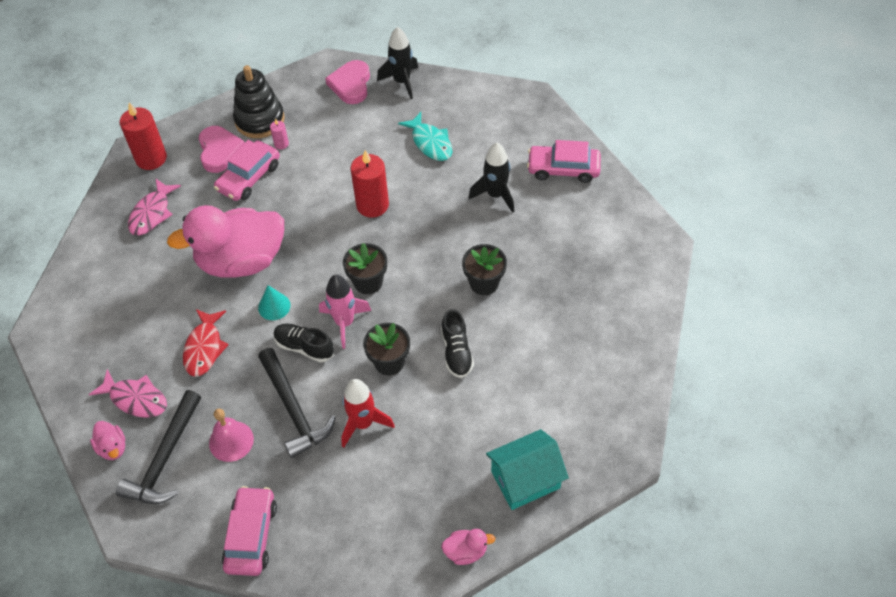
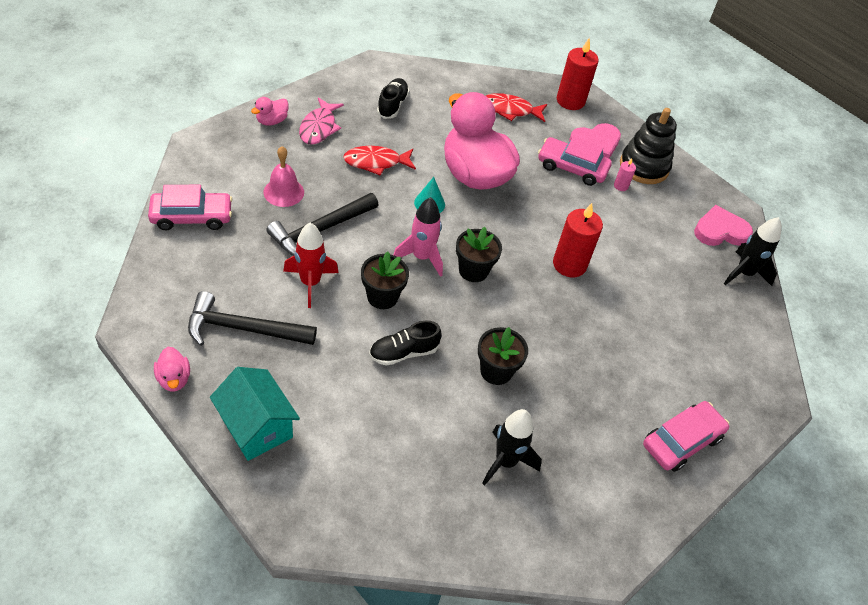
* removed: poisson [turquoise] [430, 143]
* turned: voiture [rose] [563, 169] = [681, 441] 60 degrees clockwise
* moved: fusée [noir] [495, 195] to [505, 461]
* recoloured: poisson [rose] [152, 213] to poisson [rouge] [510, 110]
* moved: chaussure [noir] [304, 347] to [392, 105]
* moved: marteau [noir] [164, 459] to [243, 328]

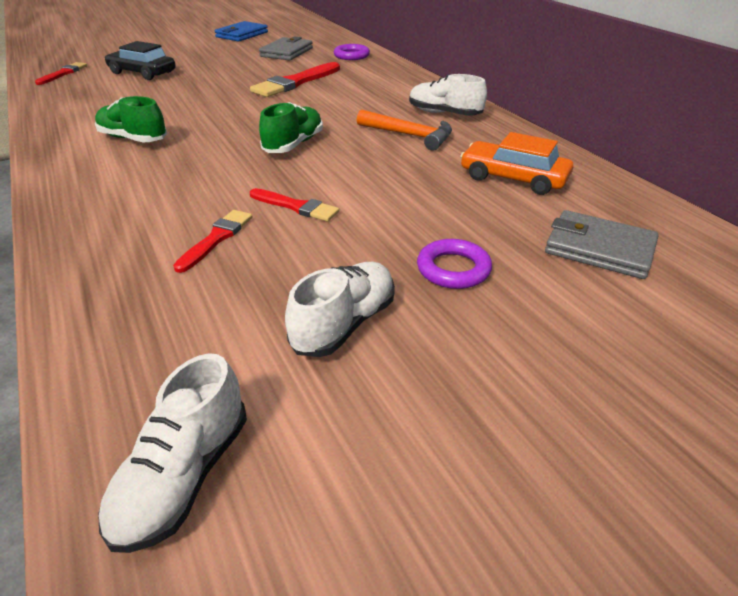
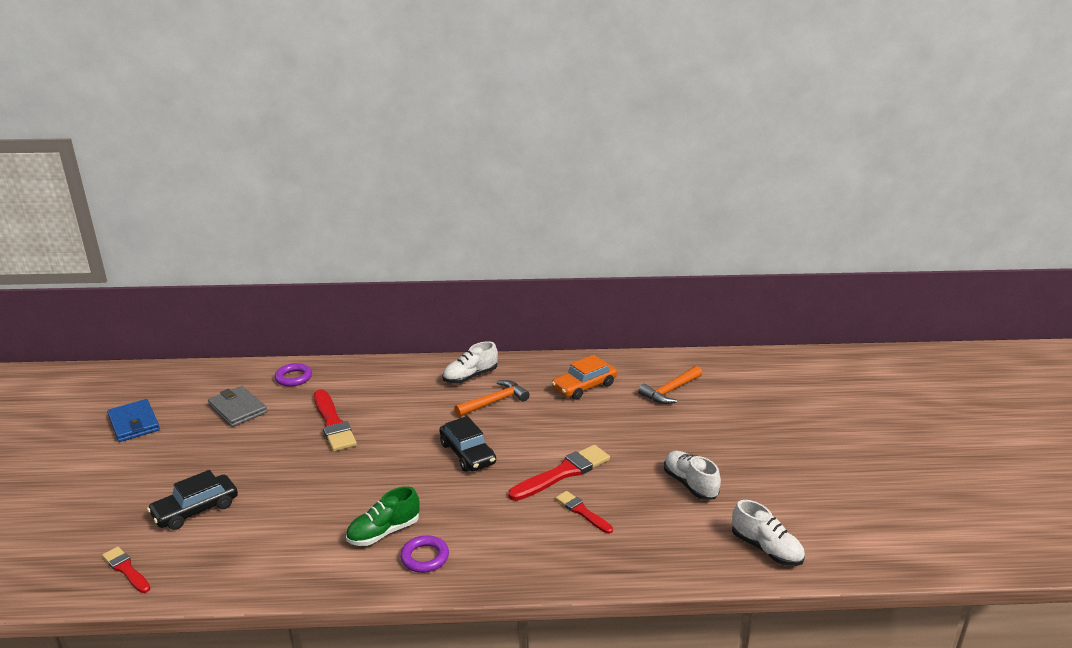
* replaced: chaussure [vert] [293, 145] to voiture [noir] [467, 453]
* resized: pinceau [rouge] [296, 206] = [563, 473] x1.71
* replaced: portefeuille [gris] [599, 248] to marteau [orange] [670, 391]
* moved: anneau [violet] [453, 269] to [425, 557]

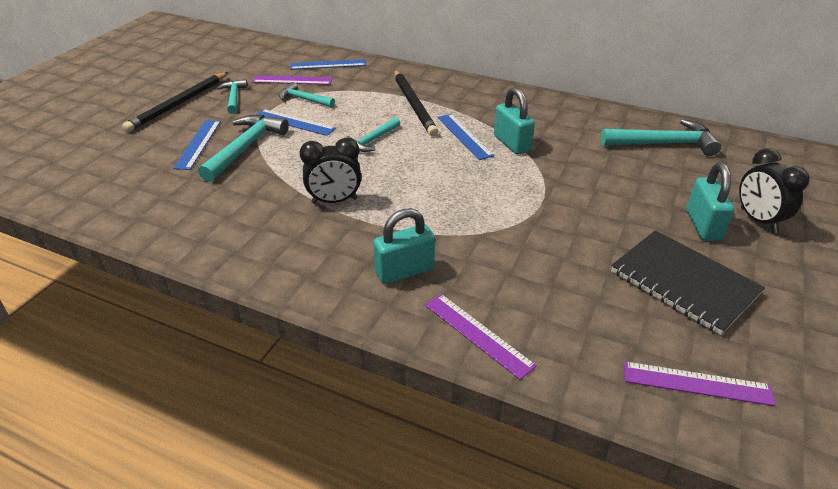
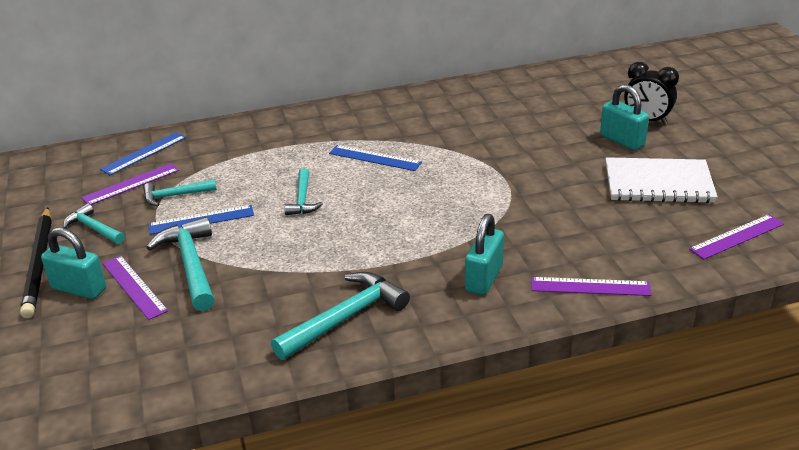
* removed: crayon [noir] [414, 105]
* moved: cadenas [turquoise] [511, 143] to [79, 288]
* moved: marteau [turquoise] [664, 144] to [345, 318]
* recoloured: règle [bleu] [198, 144] to règle [violet] [134, 287]
* removed: réveil [noir] [334, 201]
* recoloured: carnet [noir] [683, 283] to carnet [blanc] [658, 183]

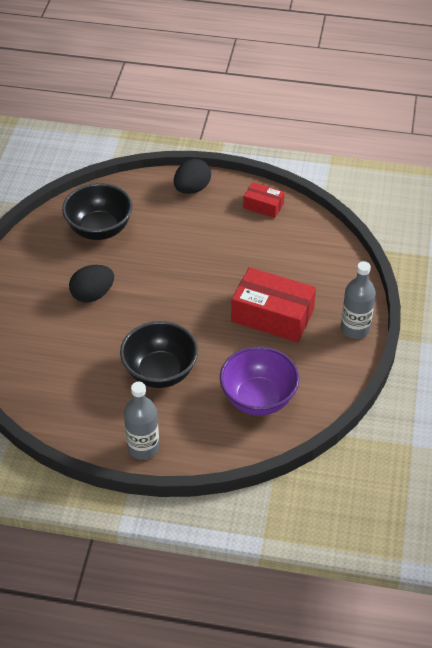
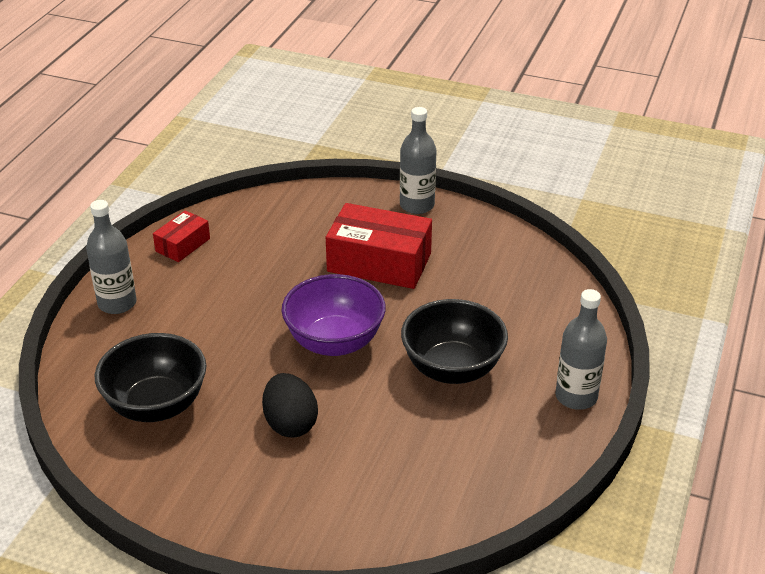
* replaced: œuf [noir] [192, 189] to bouteille [gris] [117, 303]
* turned: boîte [rouge] [272, 315] = [379, 262] 75 degrees clockwise
* moved: bol [violet] [258, 399] to [334, 342]

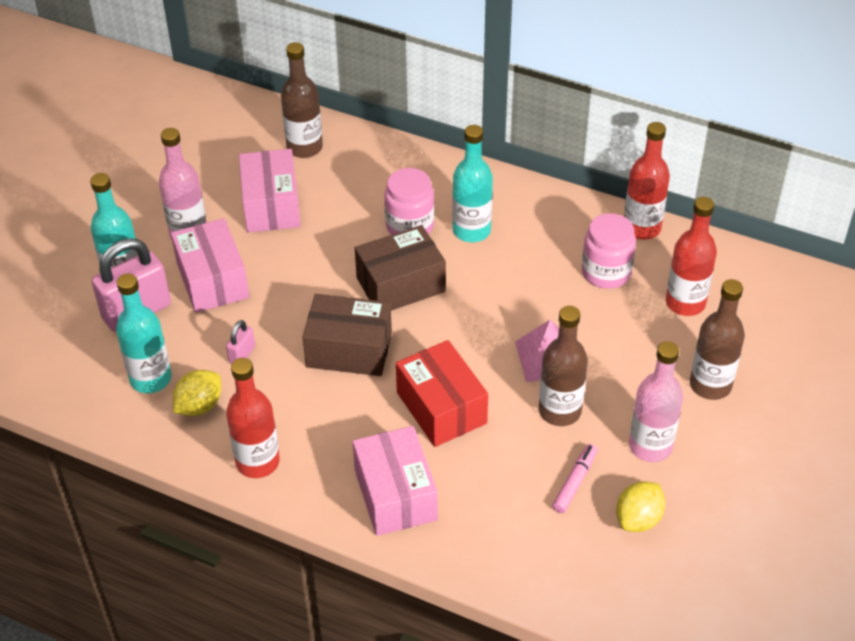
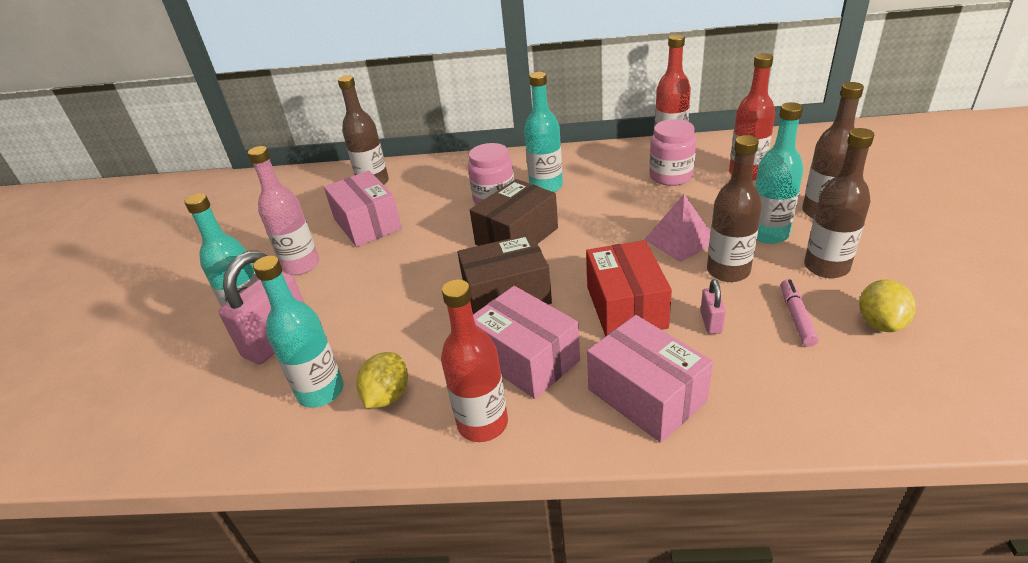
* moved: boîte [rose] [212, 280] to [526, 359]
* moved: cadenas [rose] [242, 355] to [711, 322]
* turned: boîte [rouge] [441, 408] = [626, 307] 45 degrees clockwise
* recoloured: bouteille [rose] [650, 446] to bouteille [marron] [826, 267]
* added: bouteille [turquoise] [768, 234]

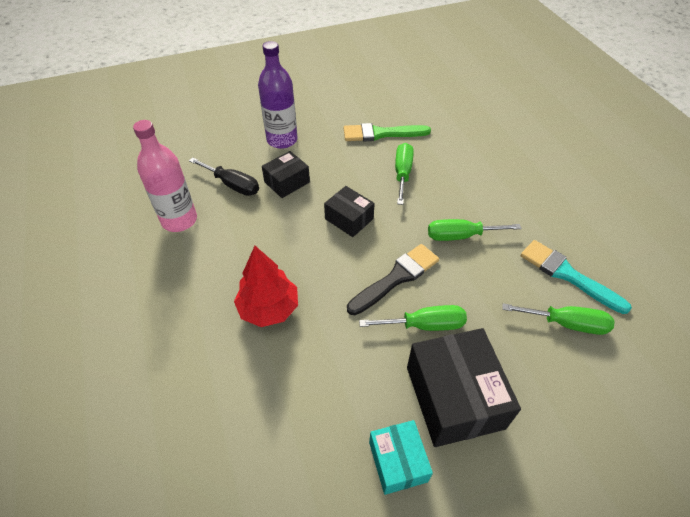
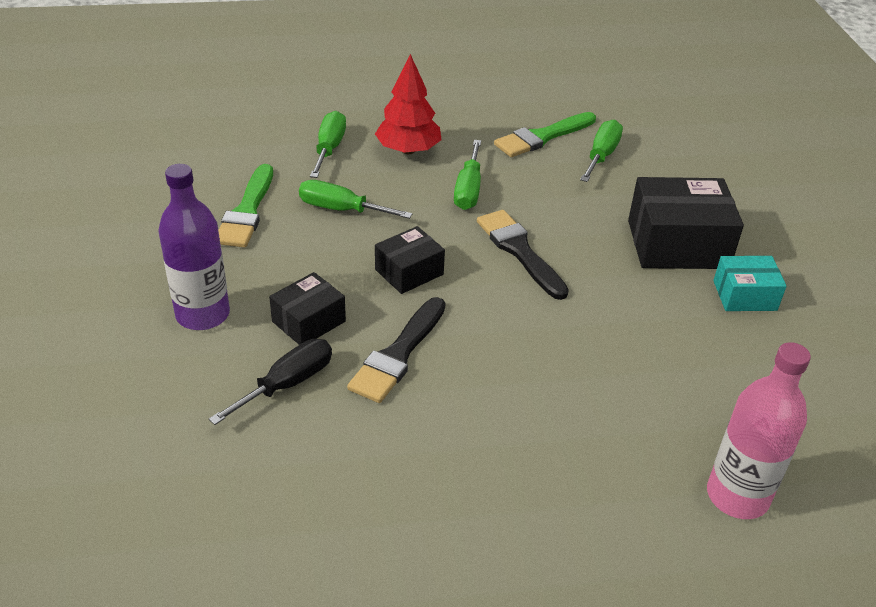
* moved: bouteille [rose] [179, 220] to [737, 496]
* turned: boîte [noir] [287, 182] = [309, 321] 75 degrees clockwise
* recoloured: pinceau [turquoise] [567, 275] to pinceau [vert] [542, 137]
* moved: arbre [rouge] [269, 308] to [408, 150]
* moved: tournevis [vert] [425, 325] to [329, 148]
* added: pinceau [noir] [398, 354]

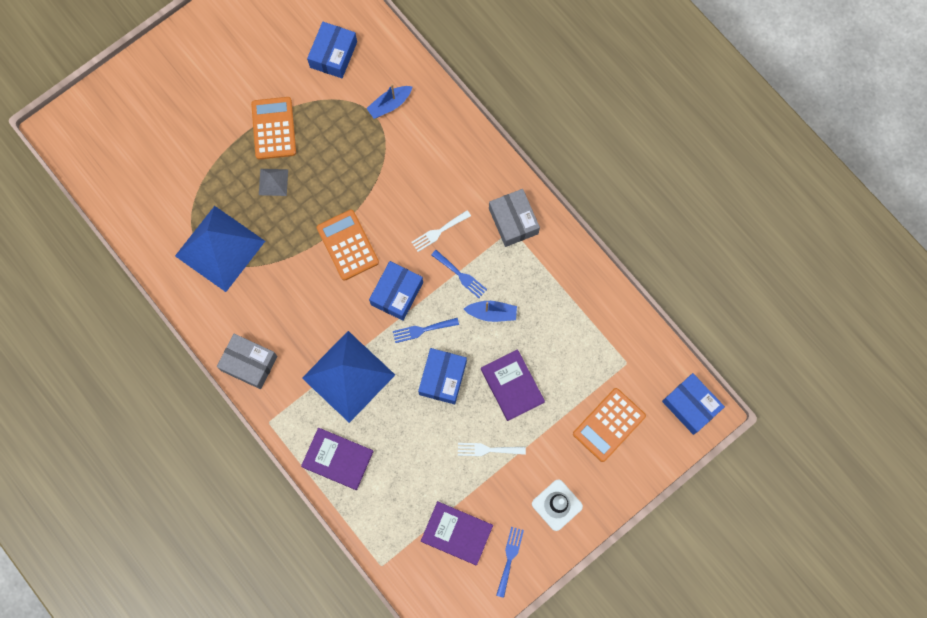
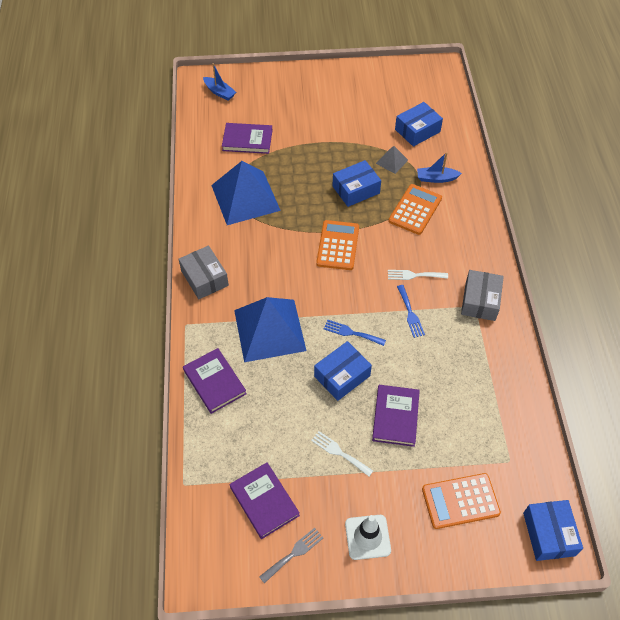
* moved: calculatrice [orange] [274, 128] to [415, 210]
* moved: pyramide [gris] [273, 182] to [392, 161]
* moved: boîte [bleu] [397, 293] to [356, 190]
* moved: bateau [bleu] [492, 313] to [219, 92]
* recoloured: fourchette [bleu] [509, 558] to fourchette [gris] [294, 553]
* added: livre [violet] [247, 140]

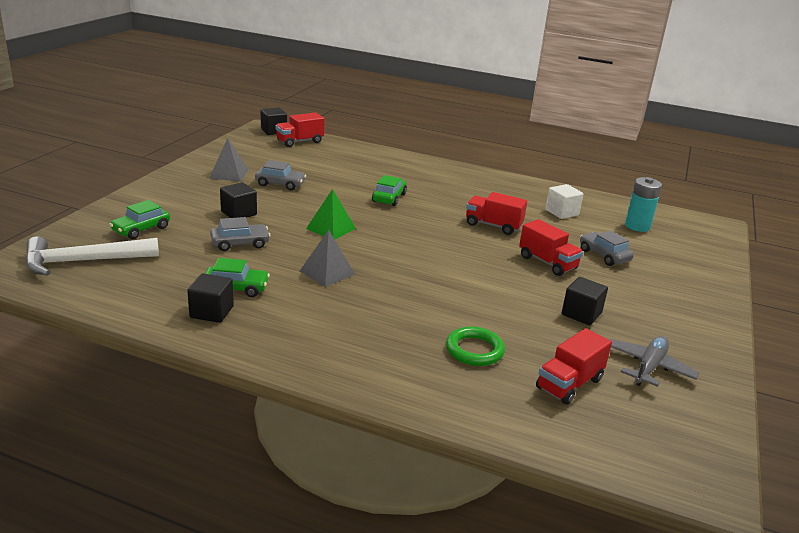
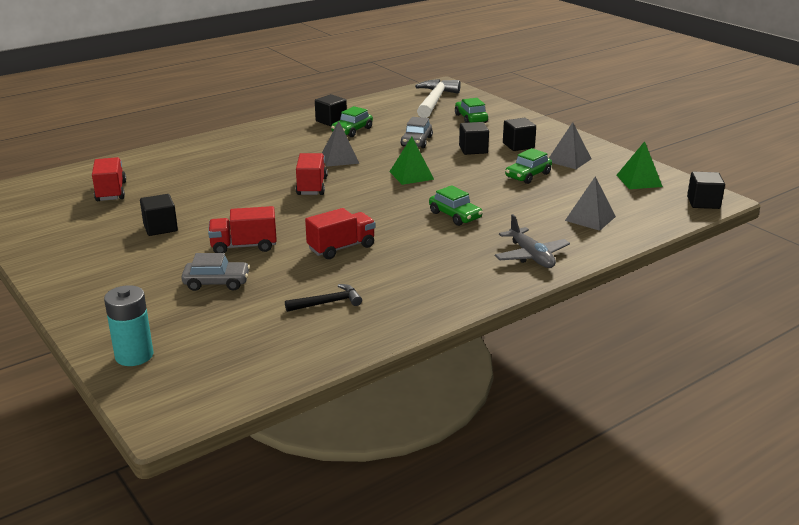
* moved: camion [rouge] [299, 141] to [312, 186]
* recoloured: voiture [gris] [280, 184] to voiture [vert] [528, 175]
* moved: pile [turquoise] [637, 226] to [134, 355]
* replaced: cube [blanc] [561, 212] to marteau [noir] [327, 303]
* removed: anneau [vert] [474, 350]
* moved: avion [gris] [649, 367] to [531, 256]
* added: cube [noir] [518, 145]
* added: pyramide [vert] [639, 181]
* added: pyramide [gris] [590, 218]

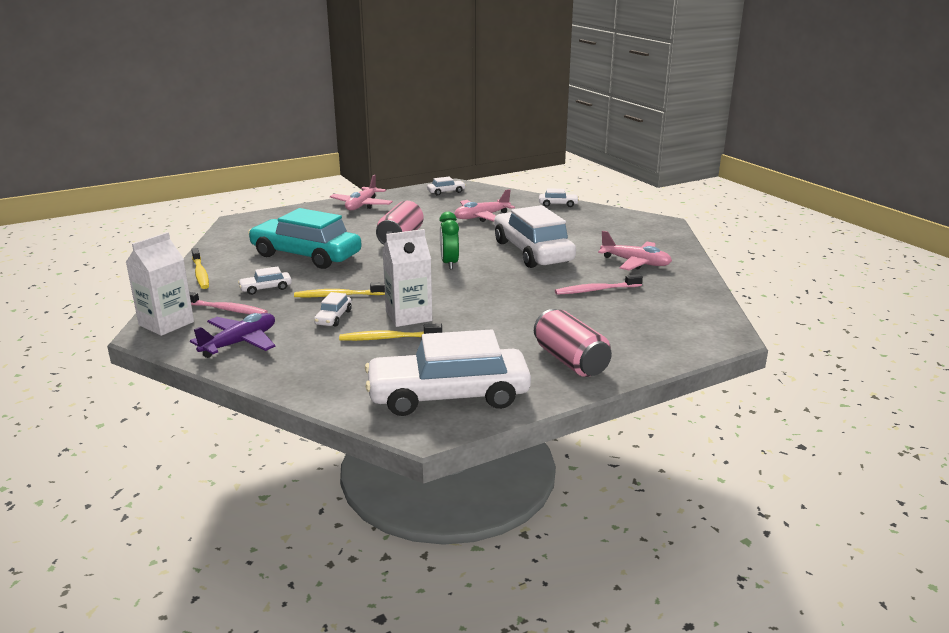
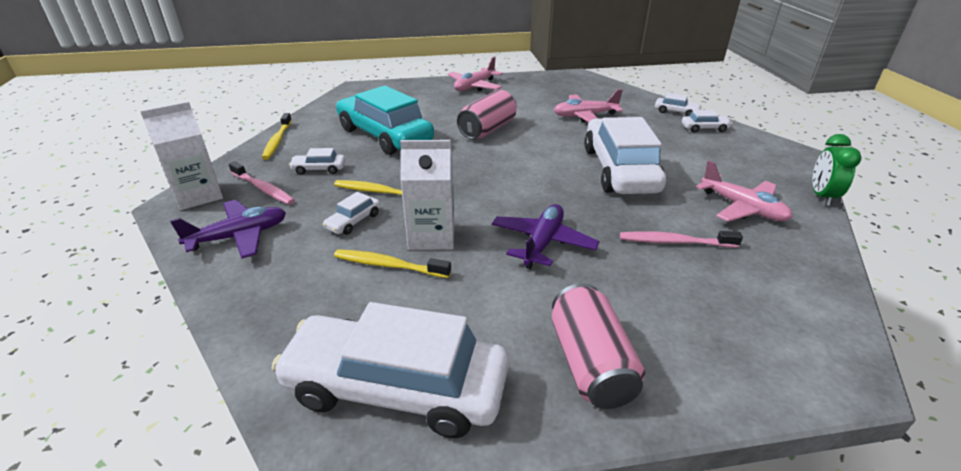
* moved: voiture [blanc] [446, 192] to [704, 128]
* moved: réveil [vert] [449, 263] to [821, 196]
* added: avion [violet] [542, 243]

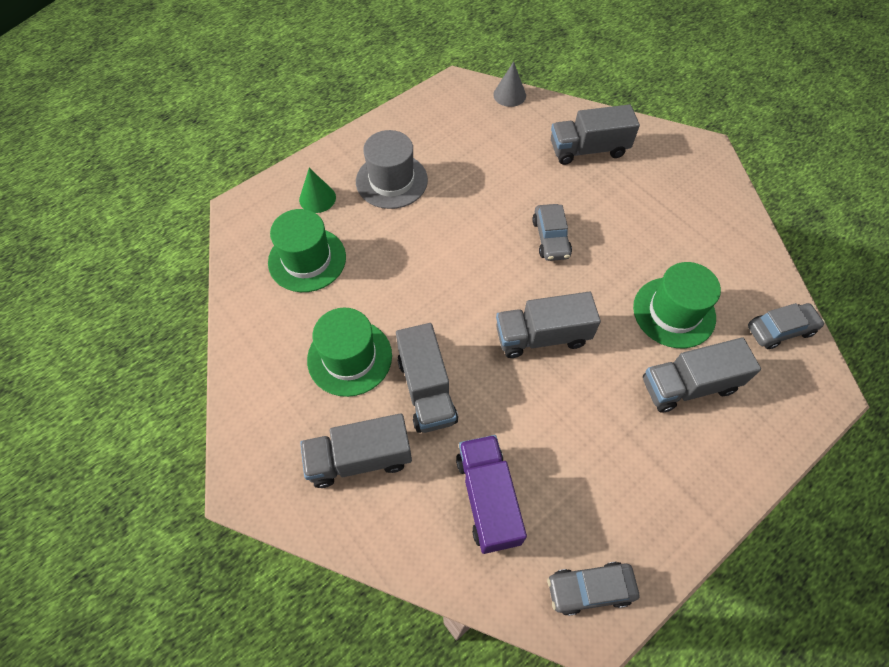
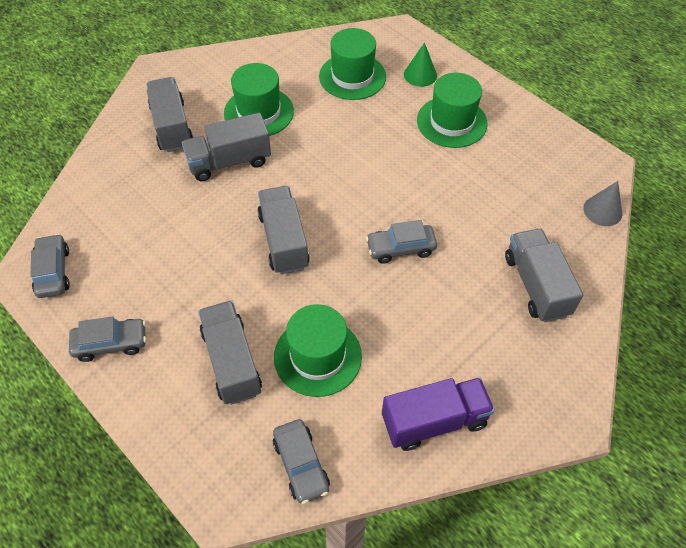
* recoloured: chapeau [gris] [391, 180] to chapeau [vert] [451, 122]
* moved: camion [violet] [488, 499] to [434, 421]
* added: voiture [gris] [111, 343]

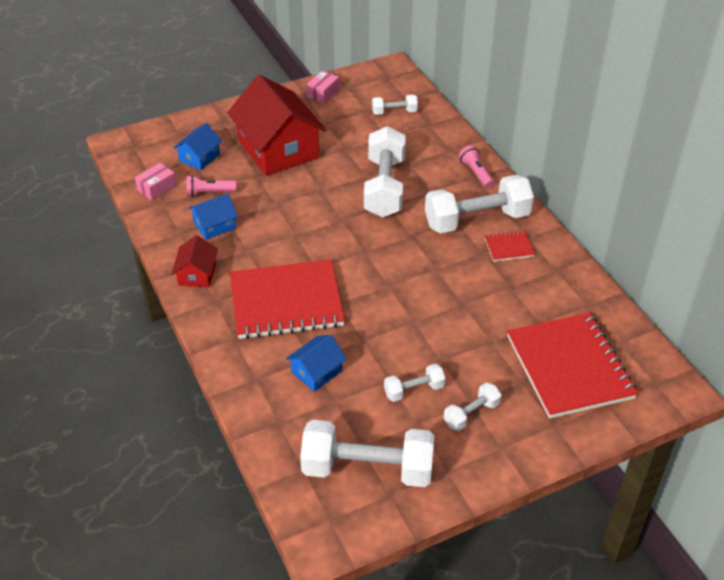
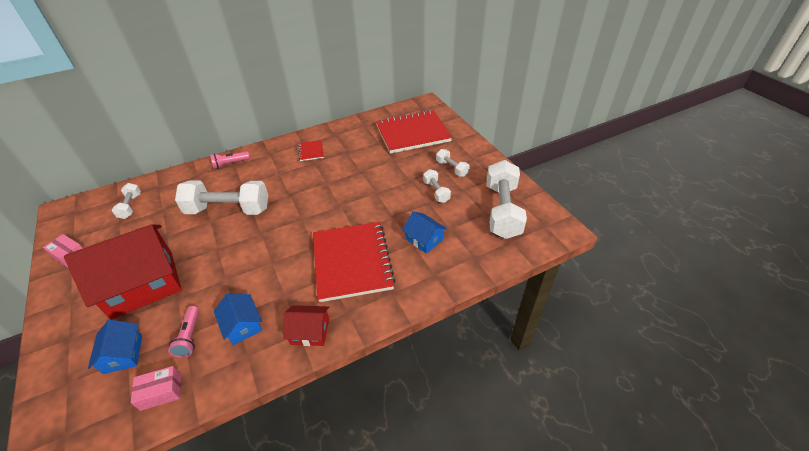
* turned: maison [bleu] [199, 157] = [123, 354] 45 degrees clockwise
* turned: boîte [rose] [157, 188] = [161, 392] 60 degrees counterclockwise
* removed: haltère [blanc] [477, 220]

